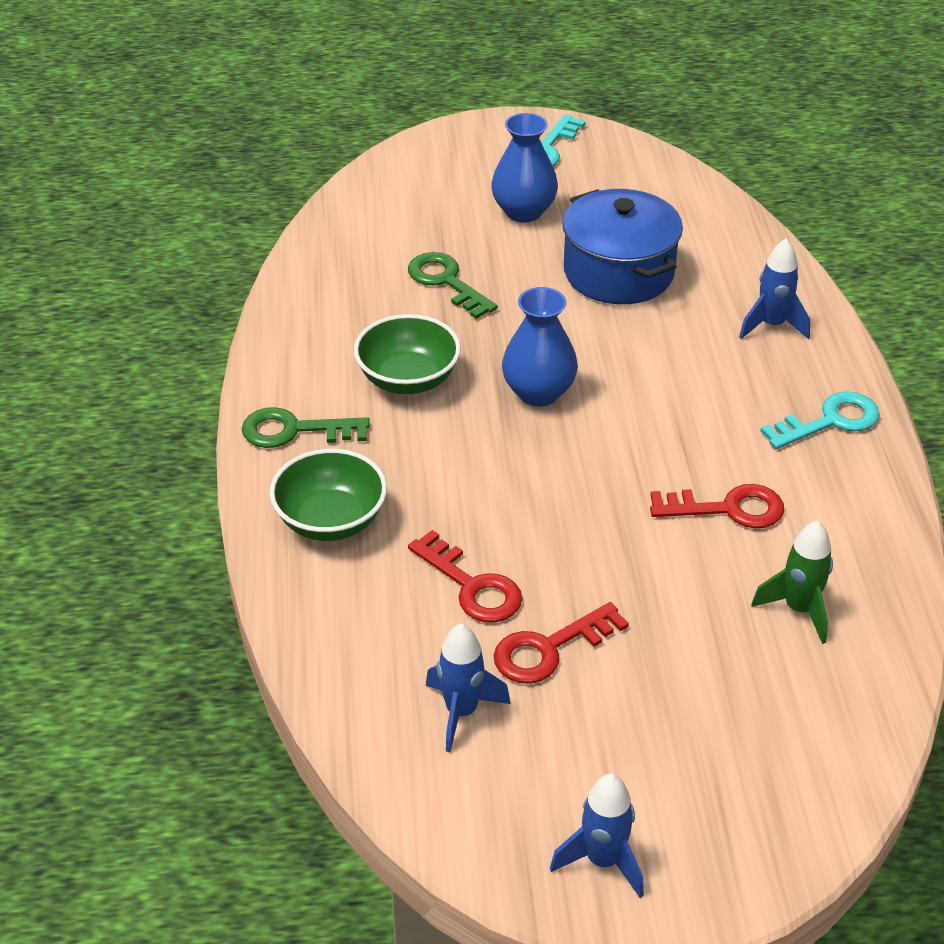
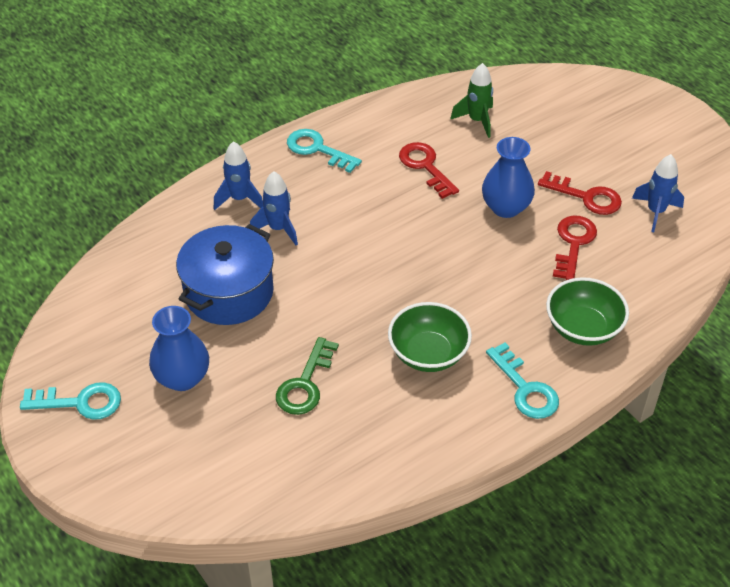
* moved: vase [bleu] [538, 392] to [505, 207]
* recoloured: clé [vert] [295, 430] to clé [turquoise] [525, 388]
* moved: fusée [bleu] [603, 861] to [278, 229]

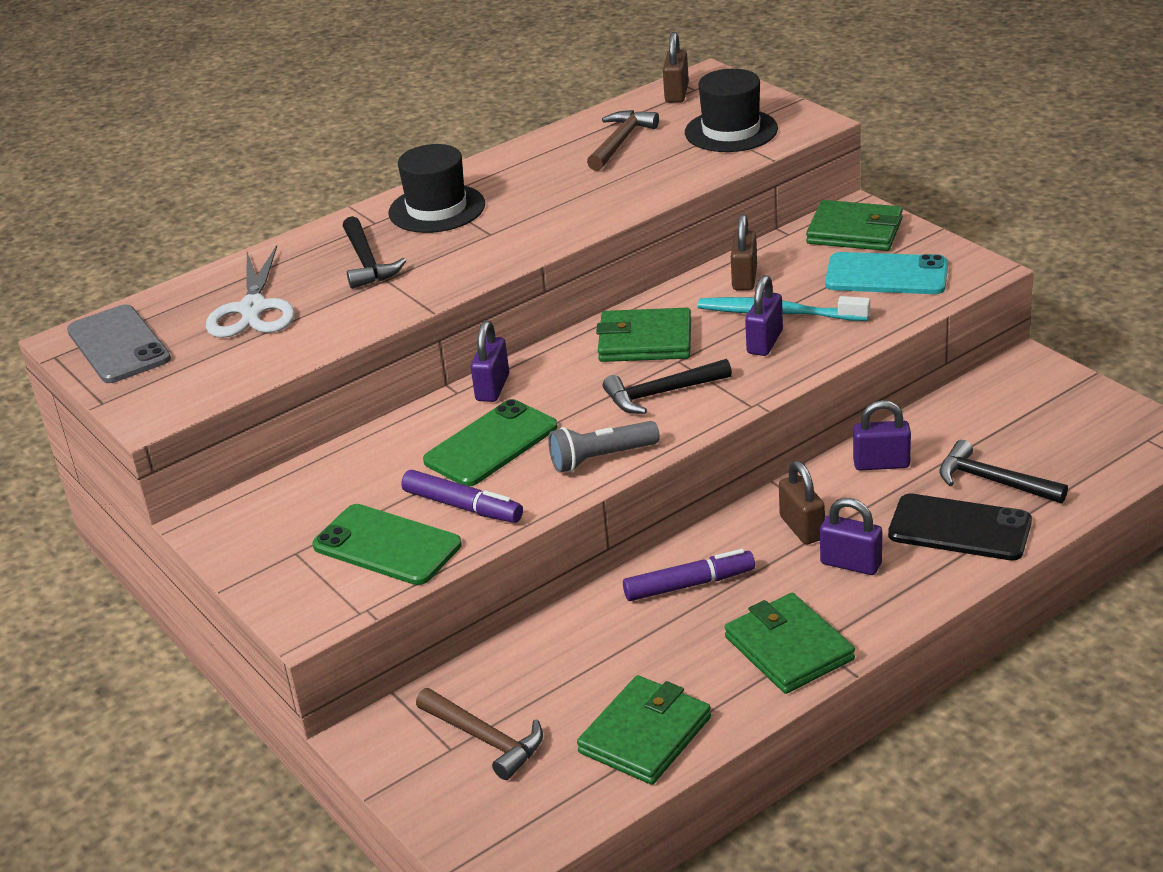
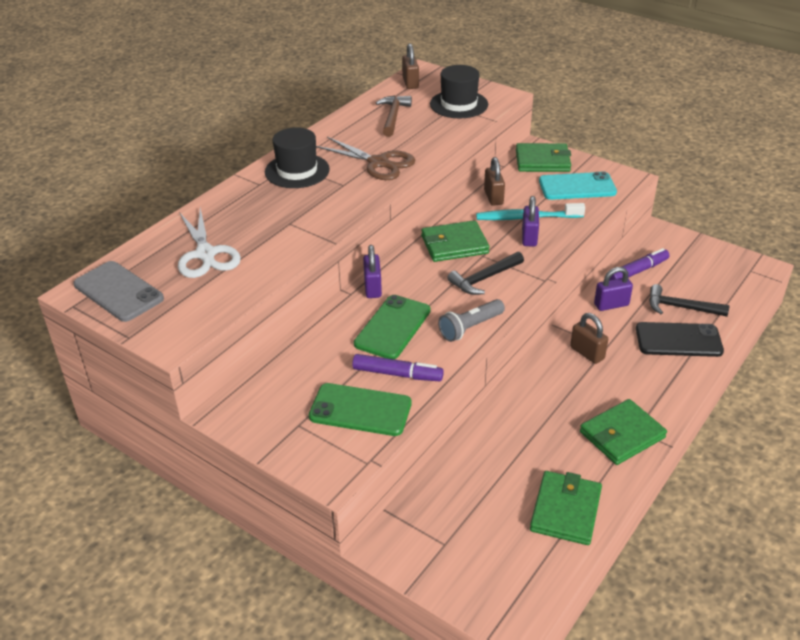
* removed: marteau [noir] [367, 262]
* removed: cadenas [violet] [851, 564]
* moved: feutre [violet] [688, 585] to [637, 271]
* turned: portefeuille [vert] [788, 648] = [622, 435] 75 degrees counterclockwise
* removed: marteau [marron] [485, 739]
* added: ciseaux [marron] [378, 163]

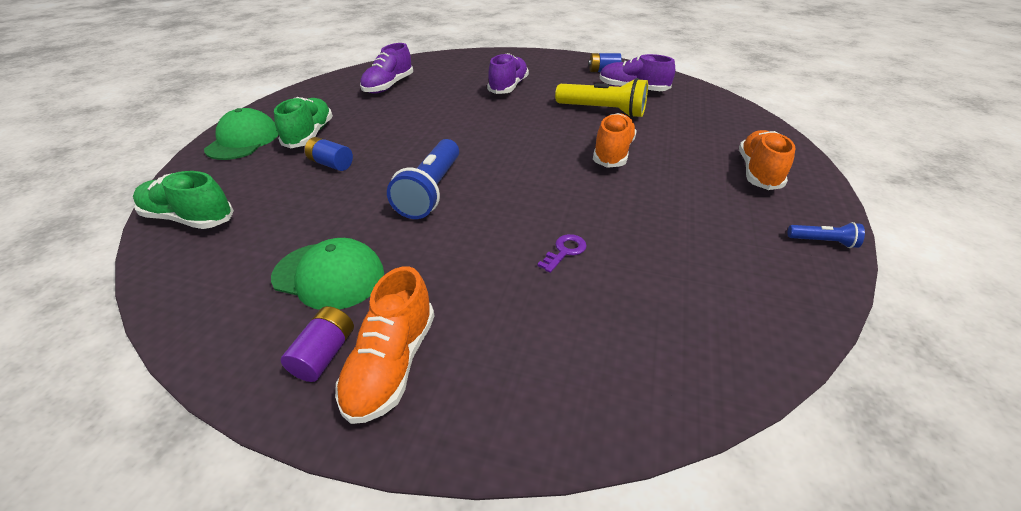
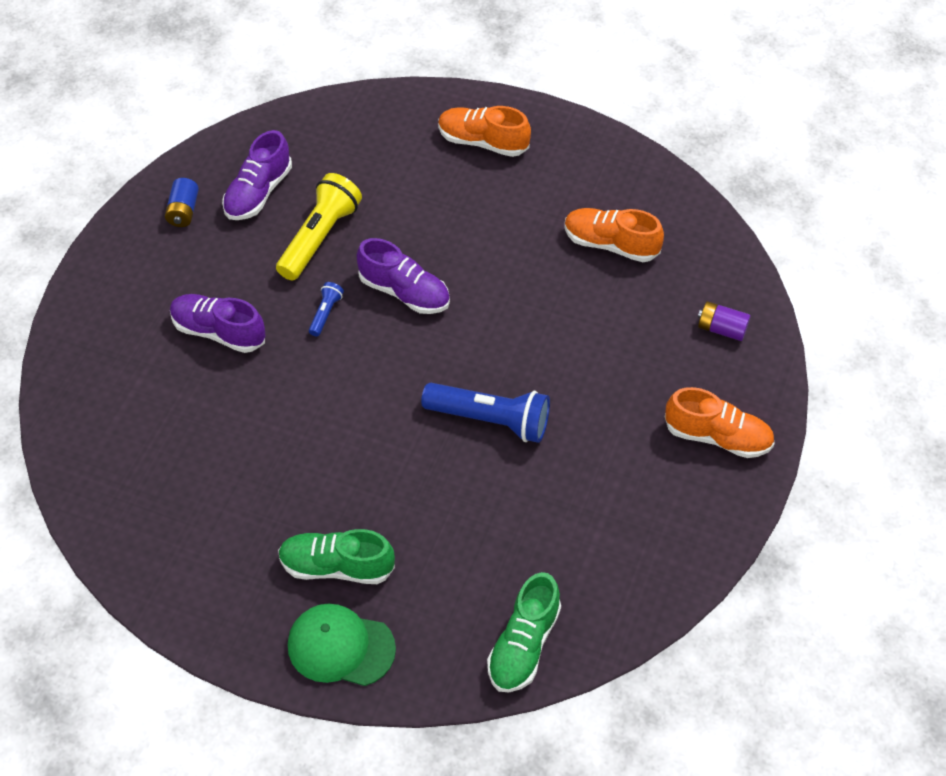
* moved: chaussure [violet] [388, 86] to [404, 292]
* moved: chaussure [orange] [612, 153] to [610, 244]
* removed: pile [bleu] [331, 164]
* moved: lampe de poche [bleu] [822, 242] to [325, 313]
* removed: clé [violet] [564, 251]
* removed: casquette [vert] [329, 275]
* moved: pile [violet] [324, 354] to [721, 329]

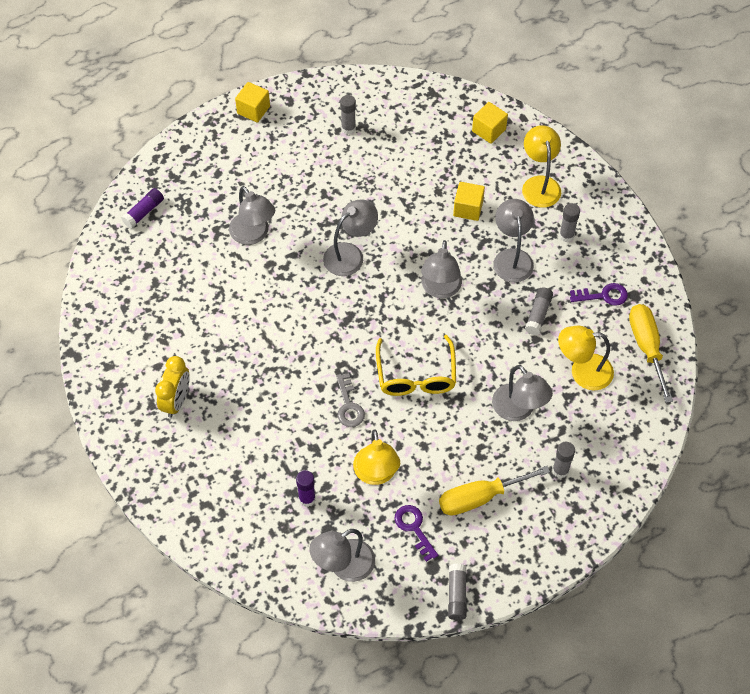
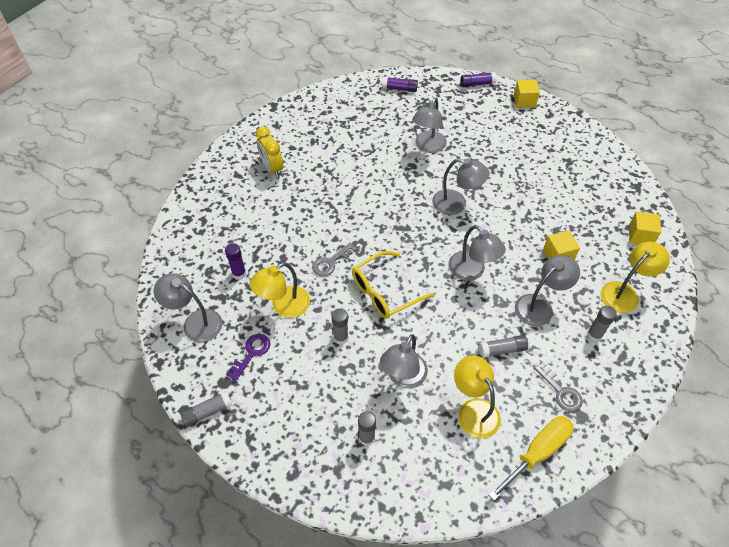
* moved: bâton de colle [gris] [348, 128] to [340, 337]
* turned: lampe [gris] [440, 289] = [471, 271] 105 degrees counterclockwise
* recoloured: clé [violet] [603, 296] to clé [gris] [560, 391]
* turned: réveil [jaune] [176, 401] = [272, 168] 75 degrees clockwise
* removed: tournevis [jaune] [480, 497]
* added: bâton de colle [violet] [477, 84]

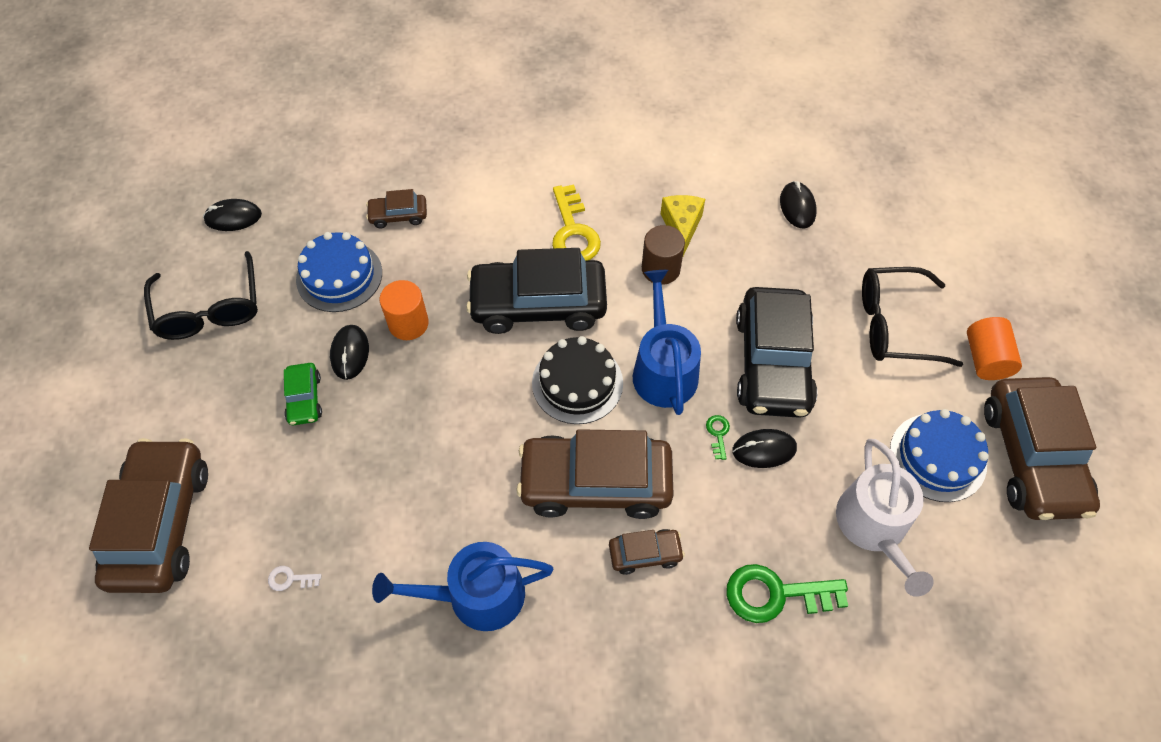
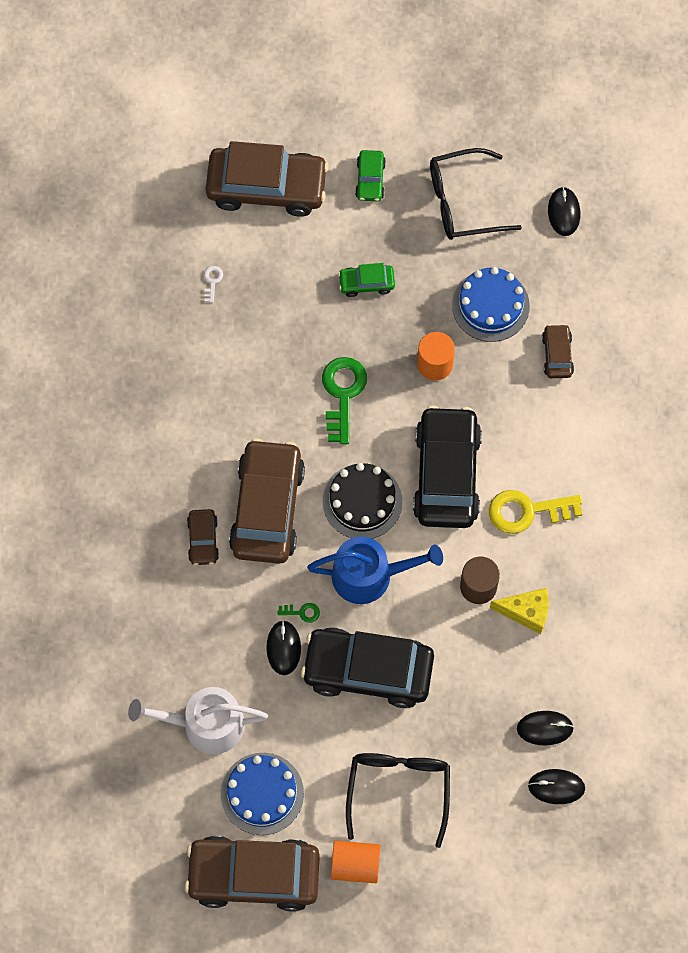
* moved: souris [noir] [350, 353] to [556, 787]
* removed: arrosoir [bleu] [476, 595]
* moved: clé [vert] [775, 594] to [343, 393]
* added: voiture [vert] [370, 180]

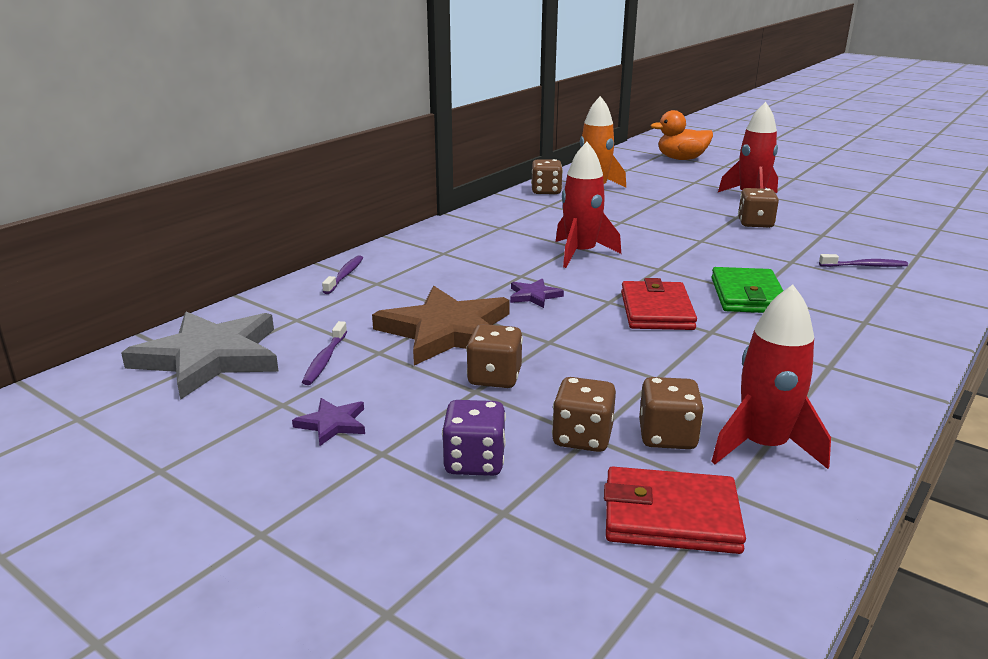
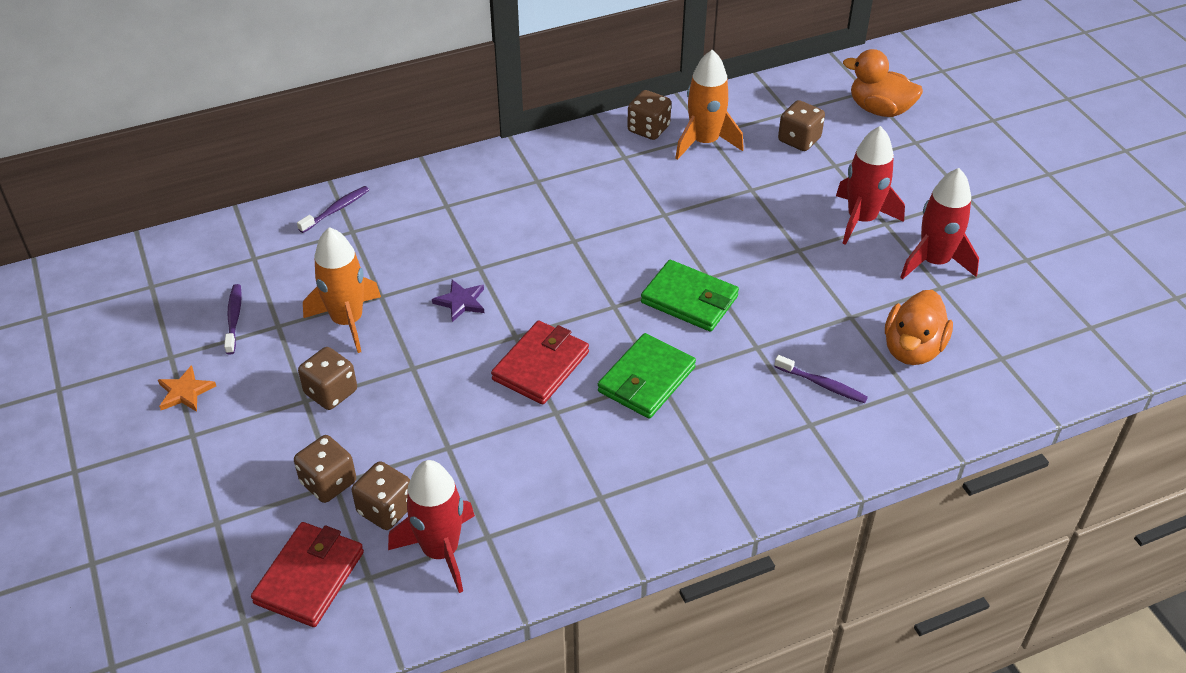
* moved: fusée [rouge] [580, 254] to [934, 262]
* moved: dé [marron] [755, 223] to [799, 140]
* replaced: étoile [marron] [446, 331] to fusée [orange] [348, 321]
* removed: étoile [gris] [210, 357]
* turned: brosse à dents [violet] [325, 360] = [234, 318] 135 degrees clockwise
* recoloured: étoile [violet] [332, 424] to étoile [orange] [185, 392]
* removed: dé [violet] [474, 462]
* turned: portefeuille [rouge] [670, 516] = [309, 577] 75 degrees clockwise
* added: portefeuille [vert] [689, 299]
* added: canard [orange] [912, 349]

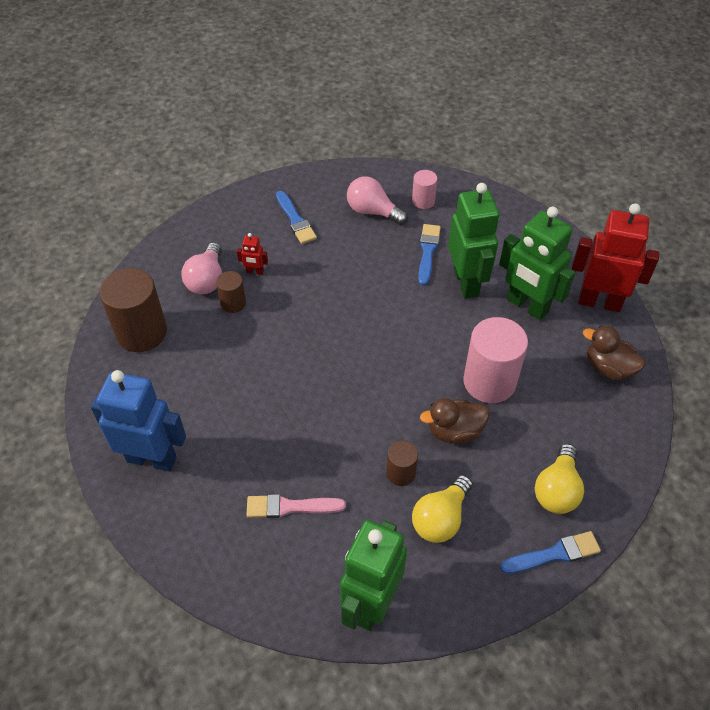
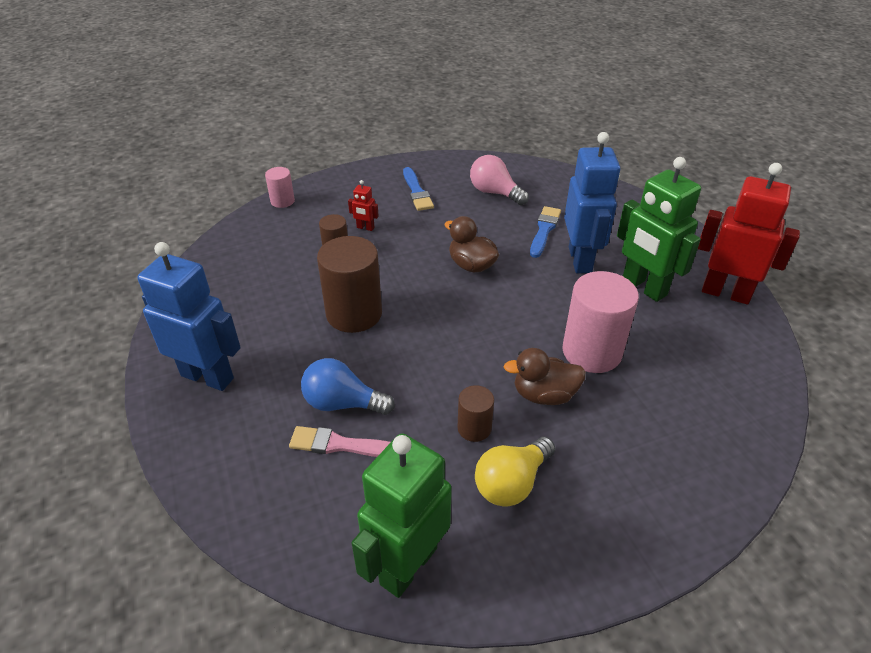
* moved: cylindre [rose] [423, 201] to [282, 201]
* recoloured: robot [vert] [466, 282] to robot [bleu] [580, 260]
* removed: ampoule [rose] [207, 280]
* moved: cylindre [marron] [141, 332] to [354, 314]
* moved: canard [marron] [608, 368] to [471, 265]
* removed: ampoule [jaune] [557, 490]
* removed: pinceau [bleu] [554, 554]
* added: ampoule [bleu] [342, 403]

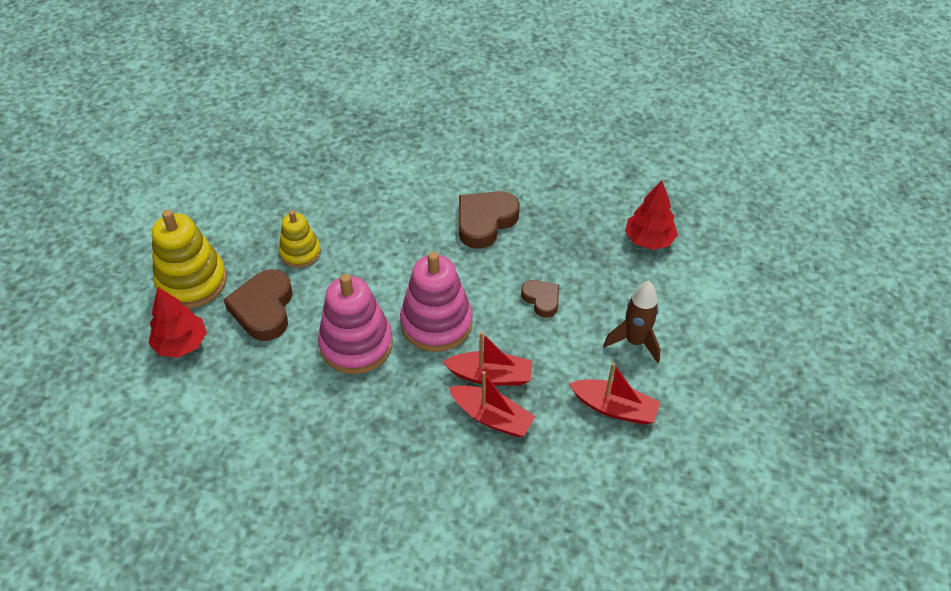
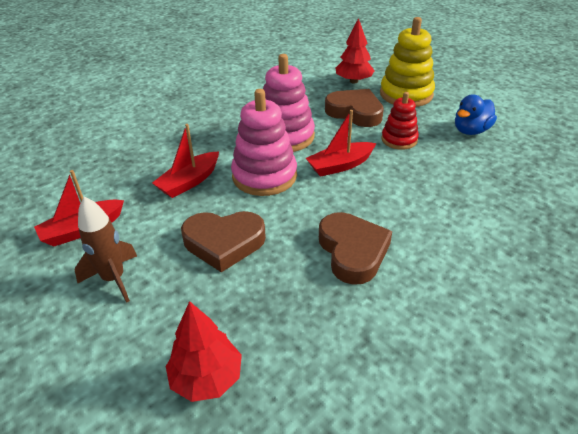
* recoloured: jouet à empiler [jaune] [300, 252] to jouet à empiler [rouge] [399, 139]
* resized: cœur [marron] [541, 299] = [224, 243] x1.73
* moved: bateau [rouge] [492, 417] to [340, 165]
* added: canard [bleu] [471, 131]

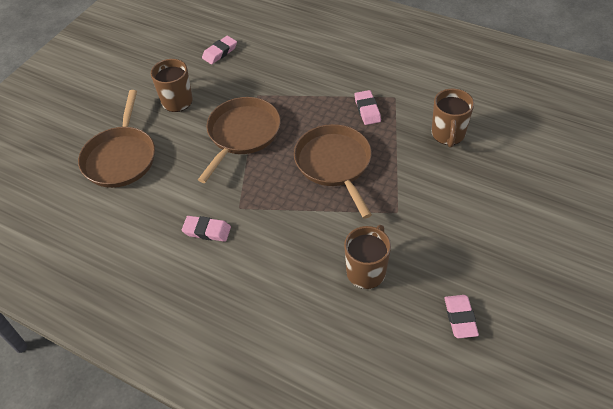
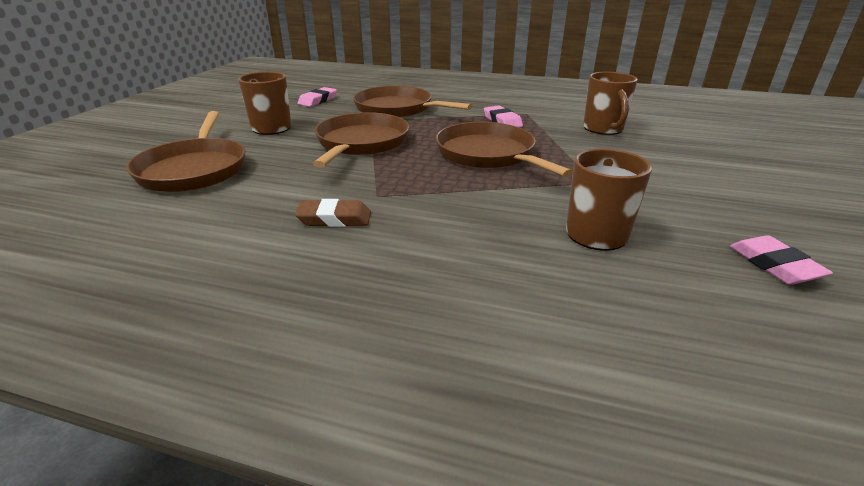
* recoloured: gomme [rose] [207, 231] to gomme [marron] [334, 219]
* added: poêle [marron] [397, 109]

